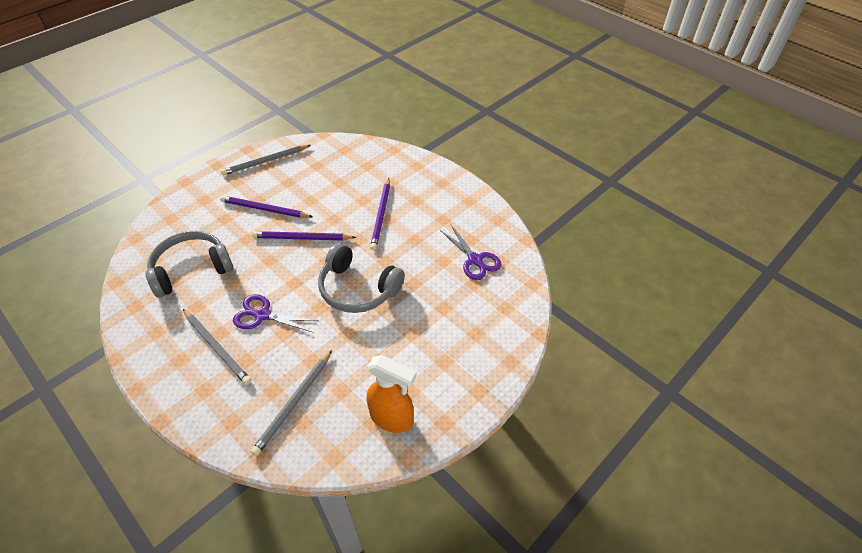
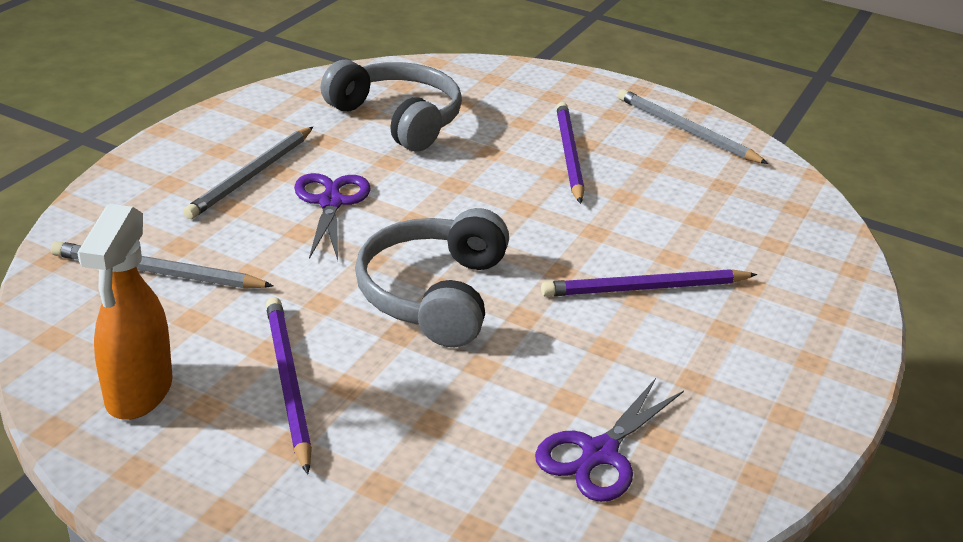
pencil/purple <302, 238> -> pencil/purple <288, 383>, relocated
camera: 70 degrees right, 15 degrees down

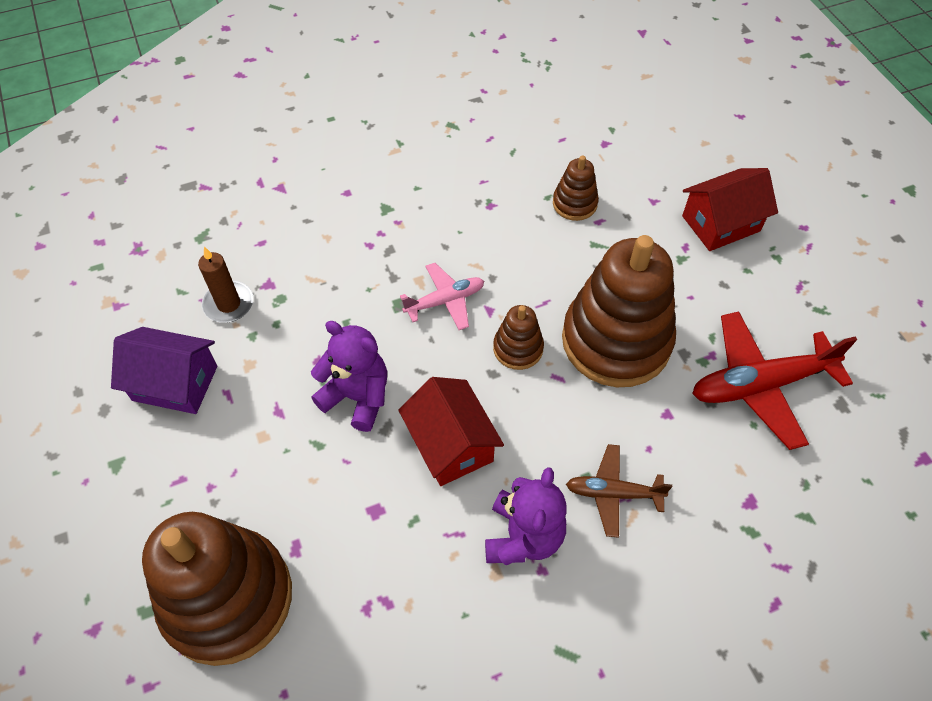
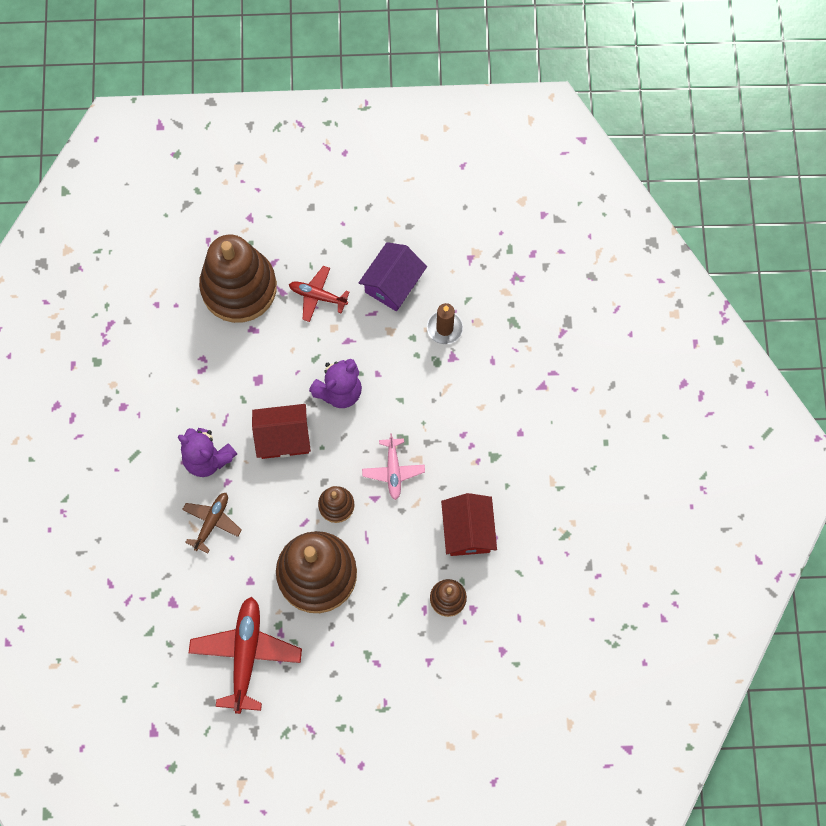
house/red <721, 223> -> house/red <468, 530>, relocated
none -> plane/red <317, 296>
camera: 110 degrees right, 15 degrees up

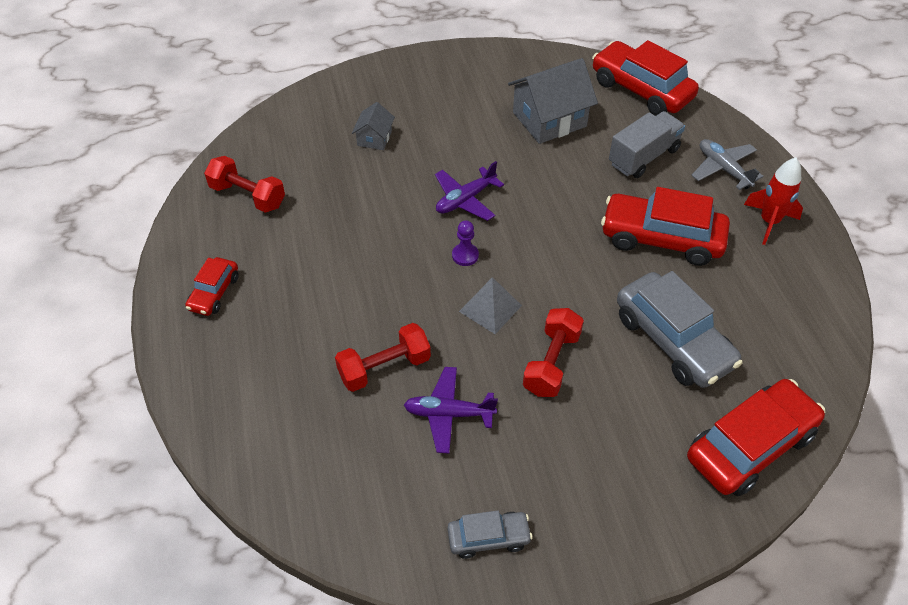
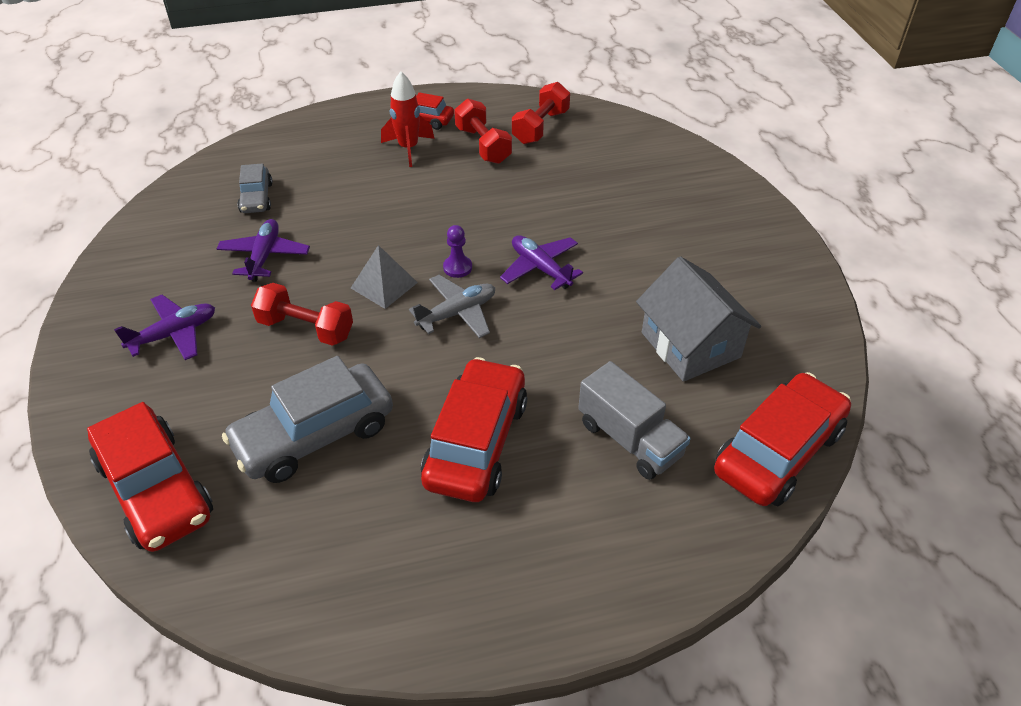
house/grey <374, 138> -> none
plane/grey <723, 169> -> plane/grey <457, 313>, relocated
rocket/red <769, 222> -> rocket/red <408, 148>, relocated
dumbbell/red <384, 368> -> dumbbell/red <483, 145>, relocated
car/grey <488, 538> -> car/grey <256, 198>, relocated
none -> plane/purple <174, 334>
camera: 90 degrees right, 5 degrees down

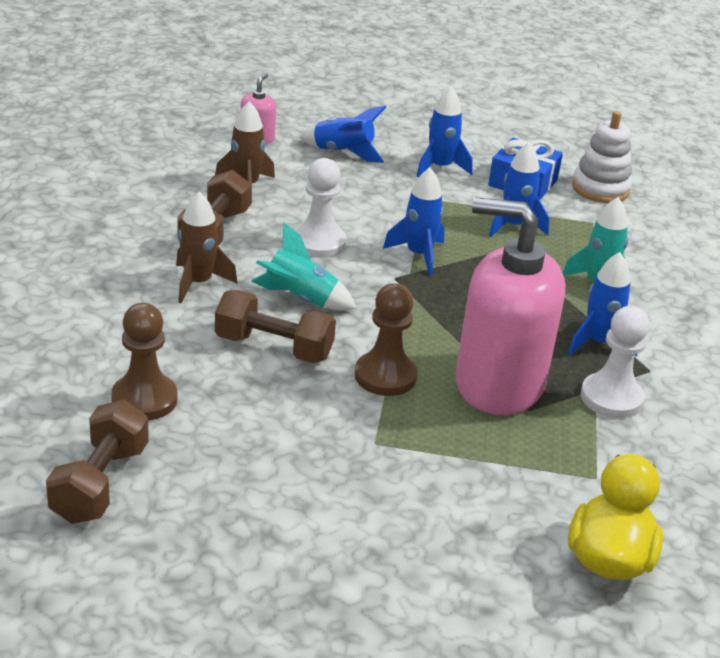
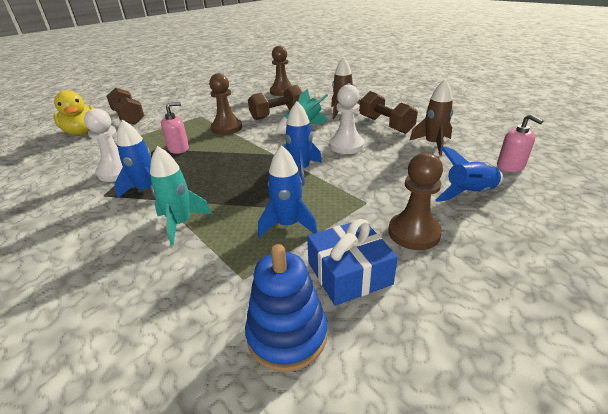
rocket/blue <440, 167> -> pawn/brown <414, 233>
stacking toy/white <600, 189> -> stacking toy/blue <287, 334>
soap dispenser/pink <498, 384> -> soap dispenser/pink <179, 149>, x0.42
dumbbell/brown <100, 483> -> dumbbell/brown <129, 117>, relocated
camera: 135 degrees right, 0 degrees up

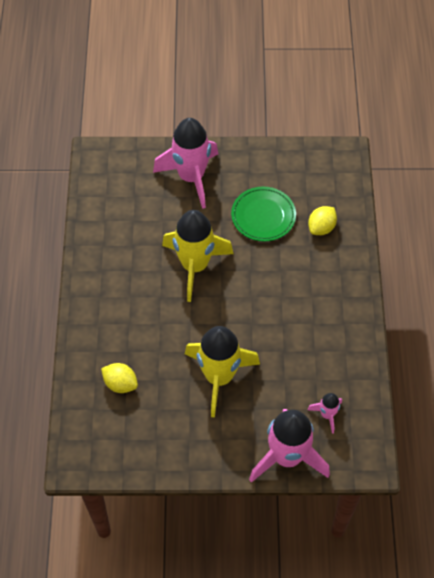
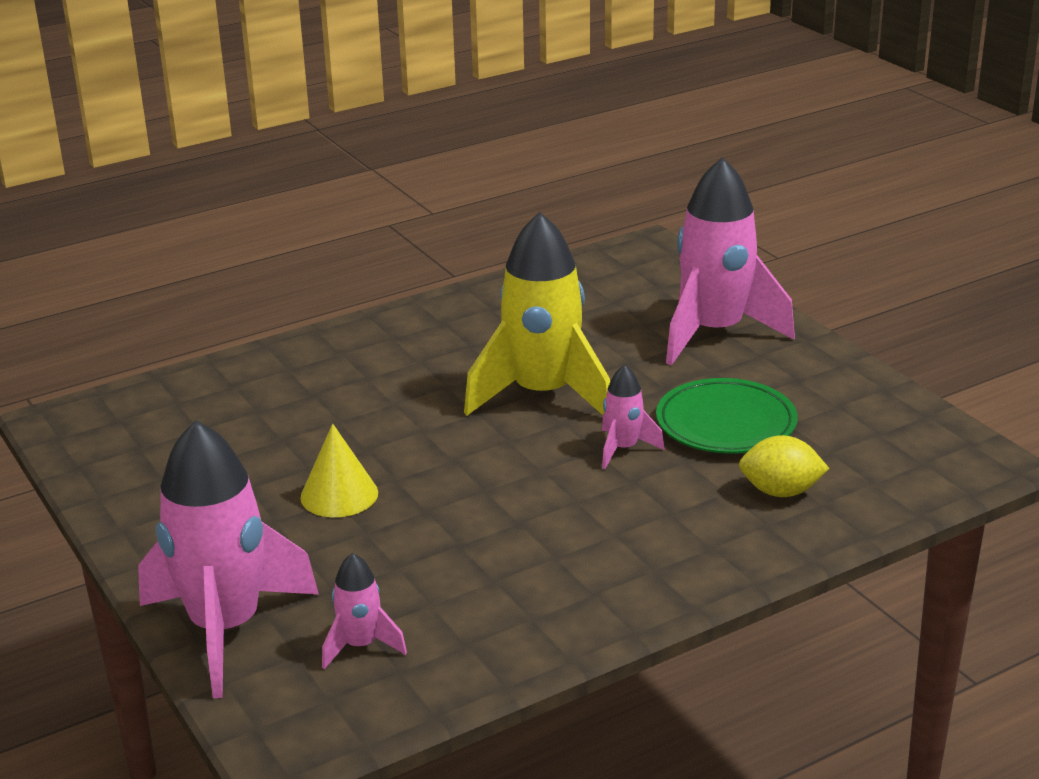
rocket/yellow <219, 377> -> cone/yellow <339, 495>
lemon/yellow <120, 383> -> none
none -> rocket/pink <623, 449>
camera: 60 degrees right, 30 degrees down

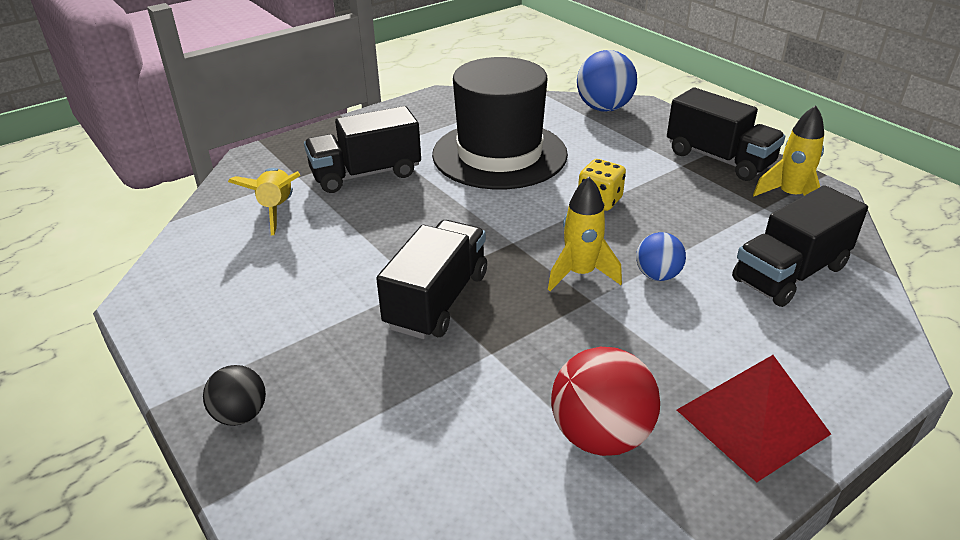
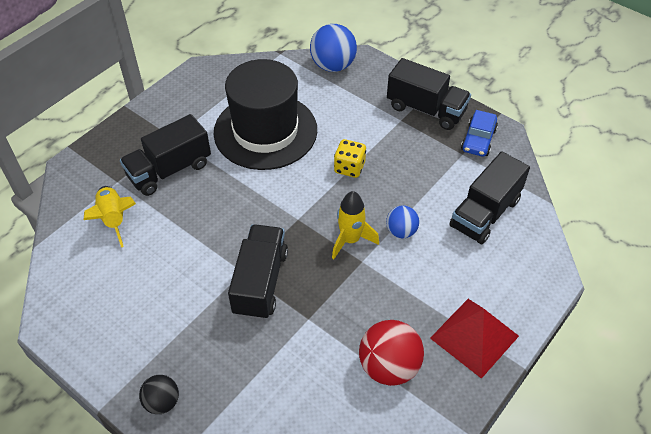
rocket/yellow <790, 196> -> car/blue <478, 140>
camera: 15 degrees left, 15 degrees up

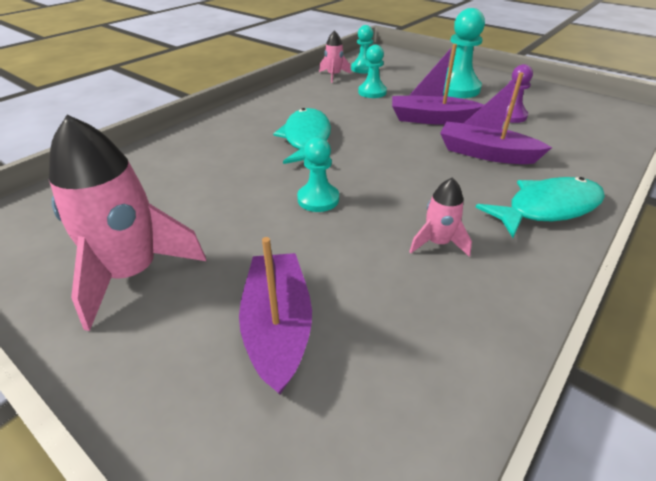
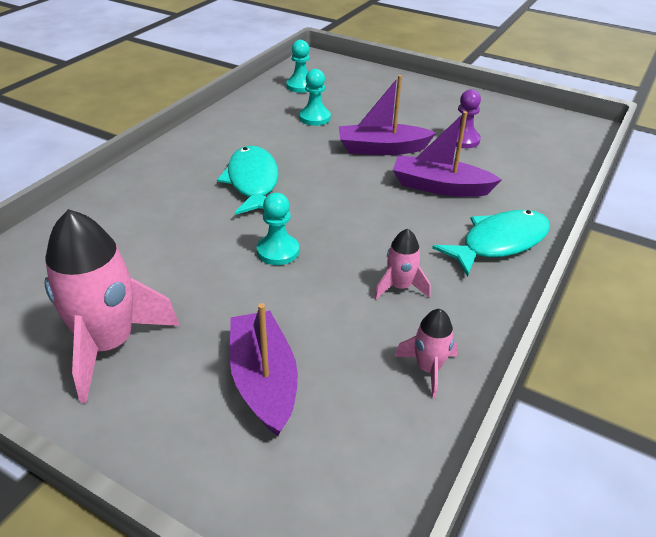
pawn/turquoise <456, 89> -> none
rocket/pink <333, 76> -> rocket/pink <428, 369>, relocated
camera: 10 degrees left, 0 degrees up

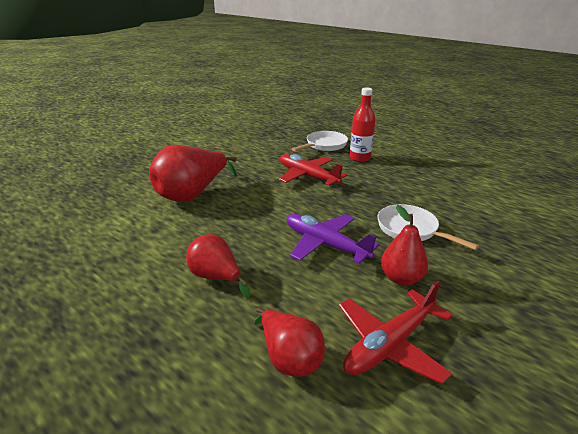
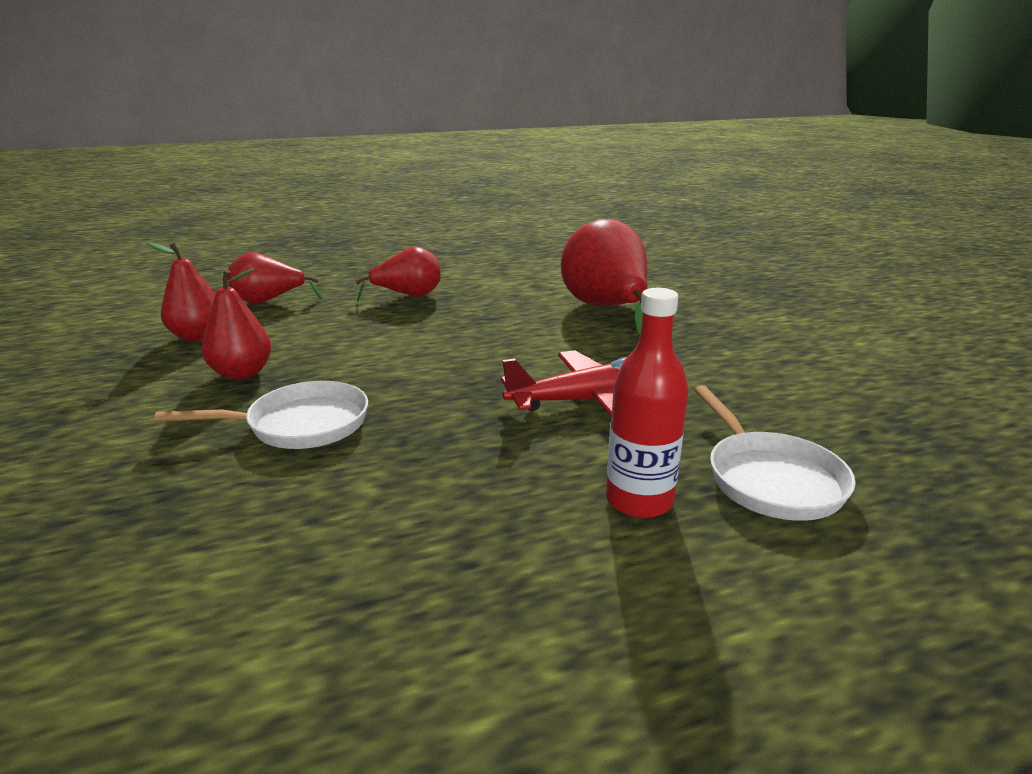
plane/purple <325, 244> -> none
plane/red <390, 344> -> pear/red <198, 336>
camera: 120 degrees right, 5 degrees down

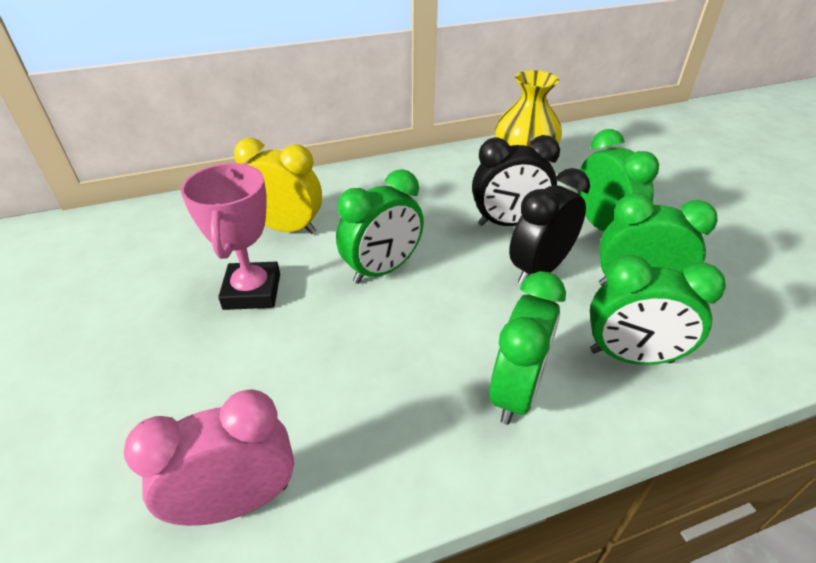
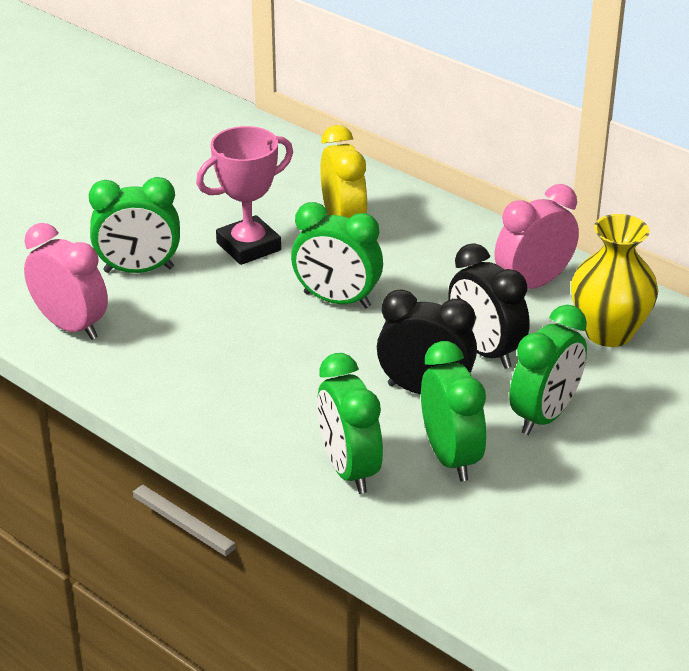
clock/green <516, 392> -> clock/green <139, 270>, relocated
none -> clock/pink <533, 284>
camera: 60 degrees right, 5 degrees down

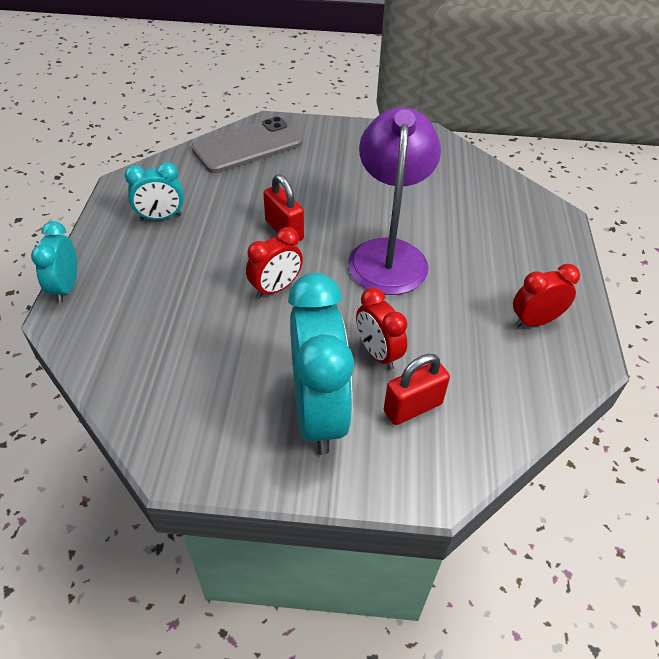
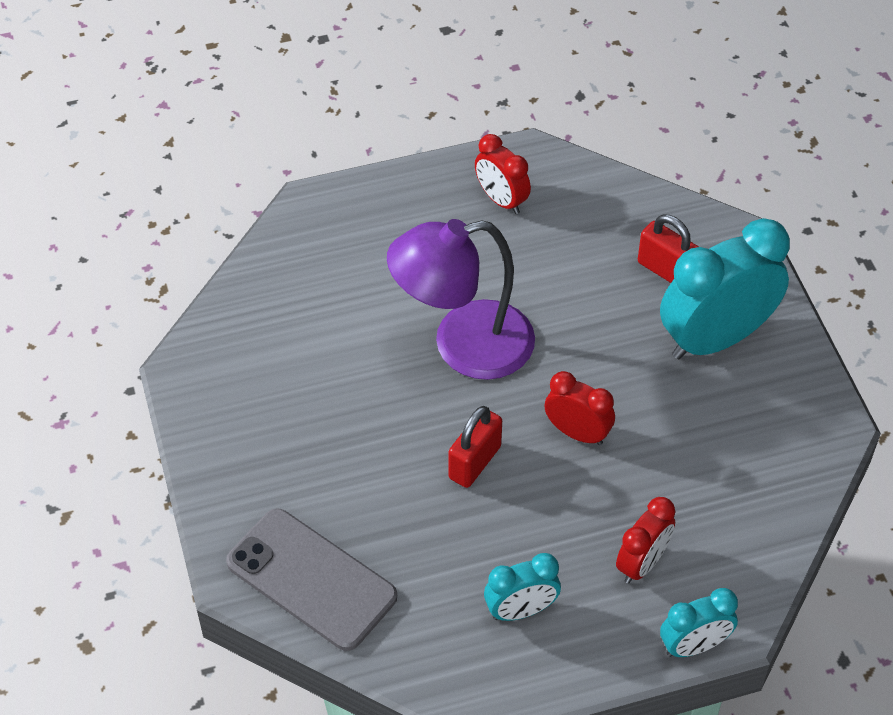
clock/turquoise <161, 217> -> clock/turquoise <521, 610>, 105 degrees clockwise
clock/red <378, 353> -> clock/red <642, 563>, relocated
camera: 110 degrees left, 5 degrees up

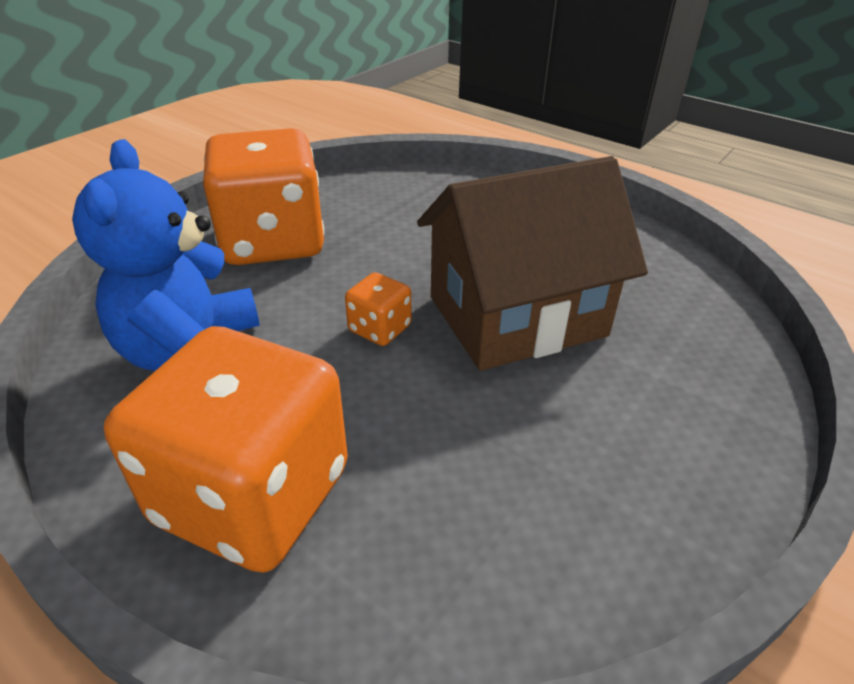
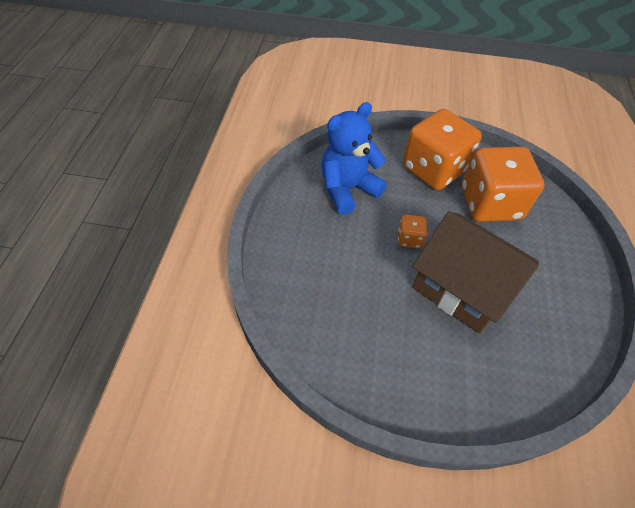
dice/orange <253, 495> -> dice/orange <490, 203>, relocated
camera: 60 degrees right, 15 degrees up

